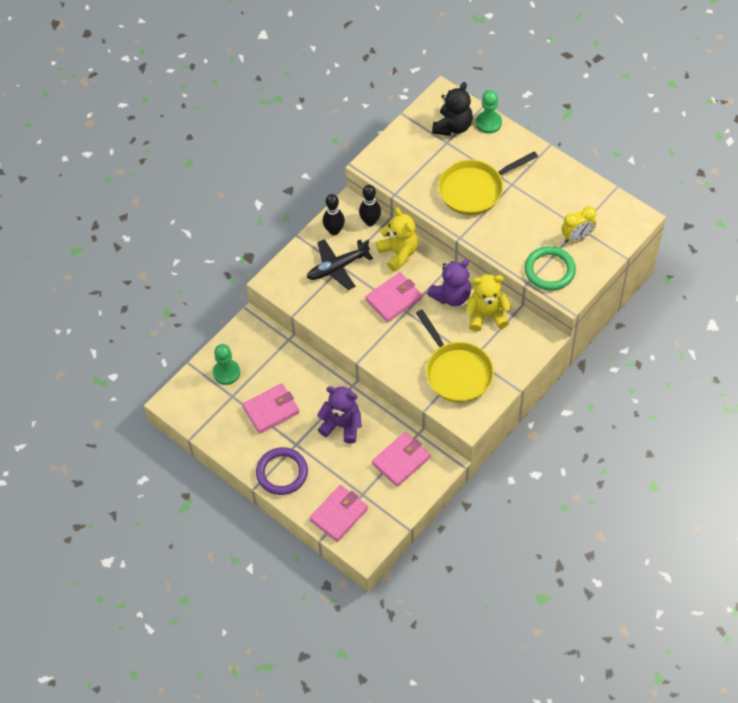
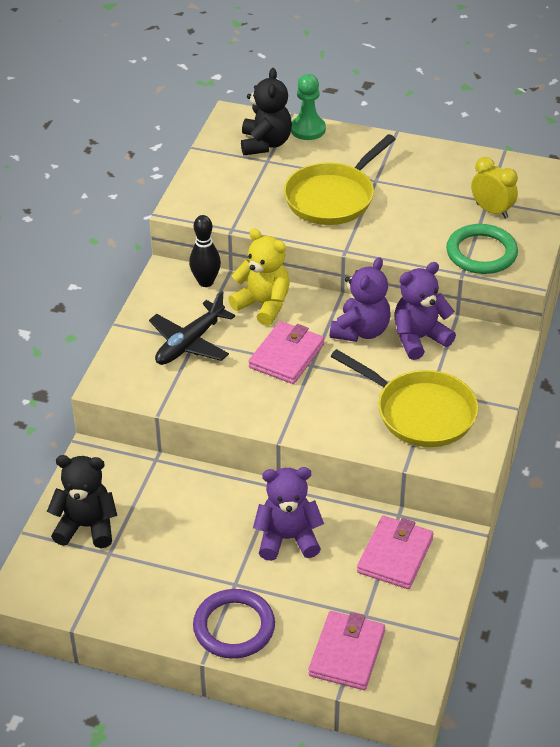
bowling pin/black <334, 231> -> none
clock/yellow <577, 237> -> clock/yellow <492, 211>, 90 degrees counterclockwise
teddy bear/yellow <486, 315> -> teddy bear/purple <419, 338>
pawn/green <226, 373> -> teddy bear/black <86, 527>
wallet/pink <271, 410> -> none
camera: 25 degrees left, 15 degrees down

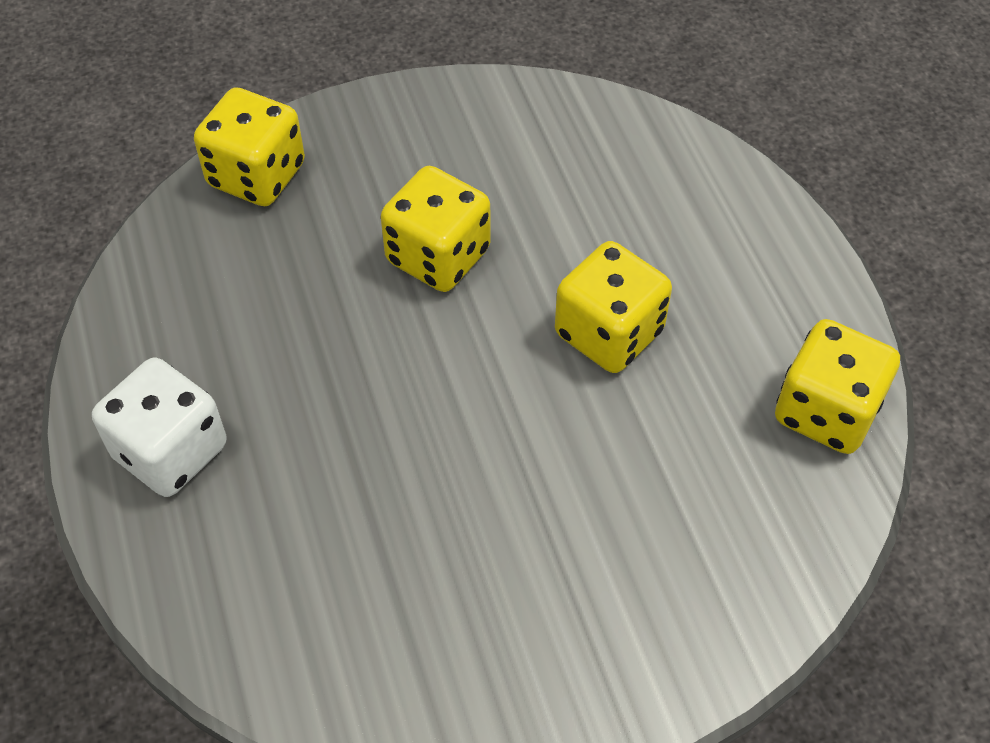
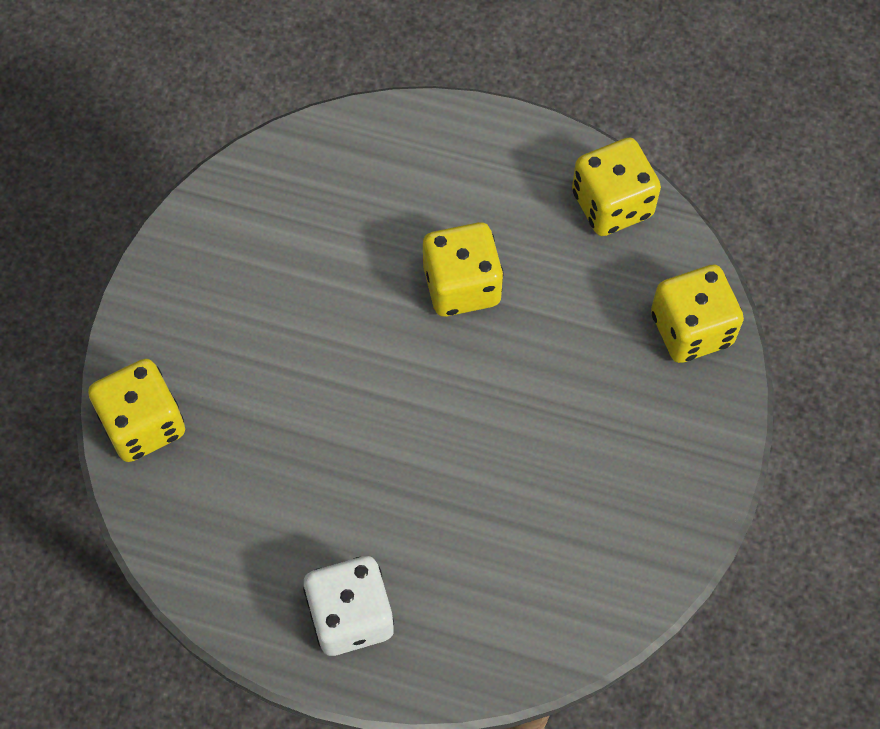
dice/yellow <438, 256> -> dice/yellow <691, 329>, relocated
camera: 55 degrees left, 10 degrees up

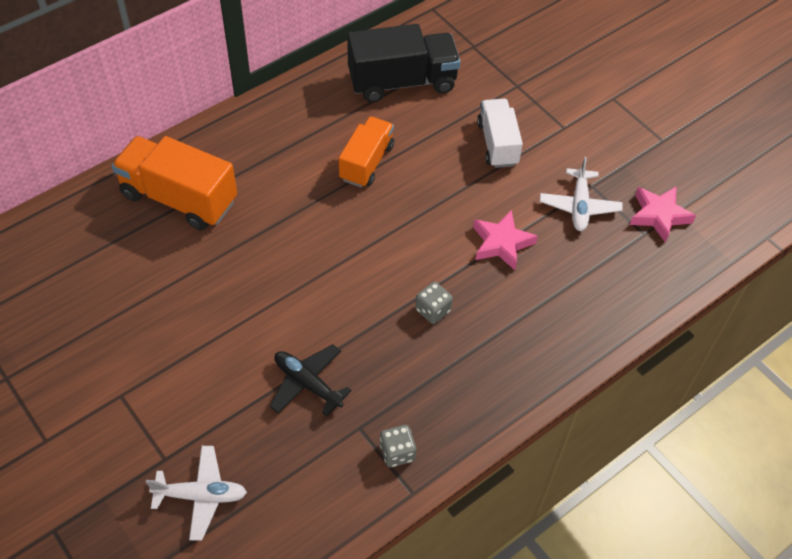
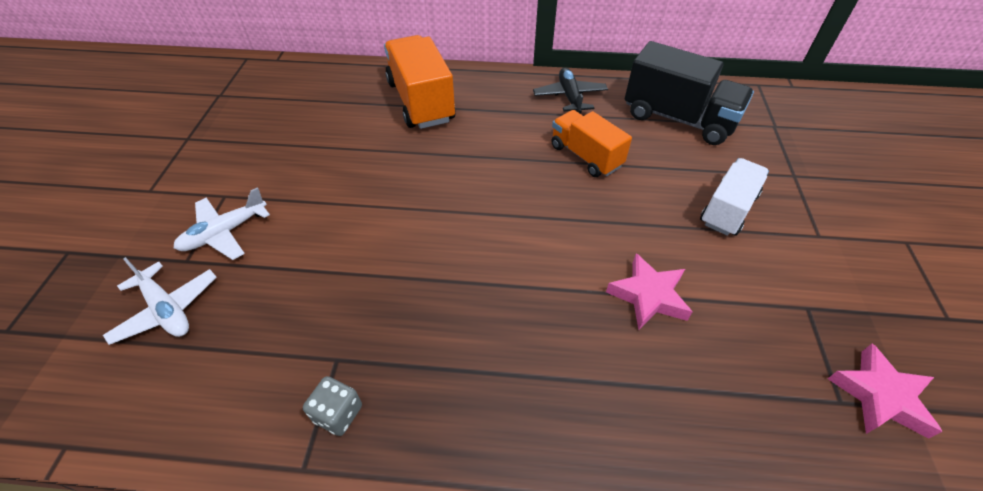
truck/orange <366, 162> -> truck/orange <585, 156>, 105 degrees counterclockwise
plane/white <579, 206> -> plane/white <225, 233>, relocated
dice/grey <433, 310> -> none
plane/black <307, 384> -> plane/black <569, 97>, relocated
camera: 45 degrees right, 5 degrees down

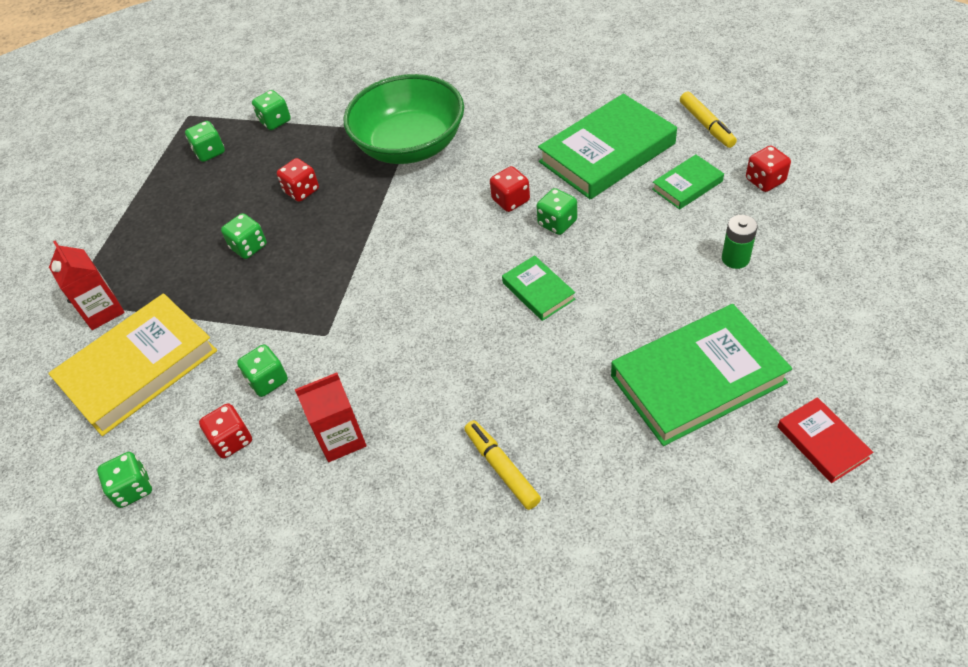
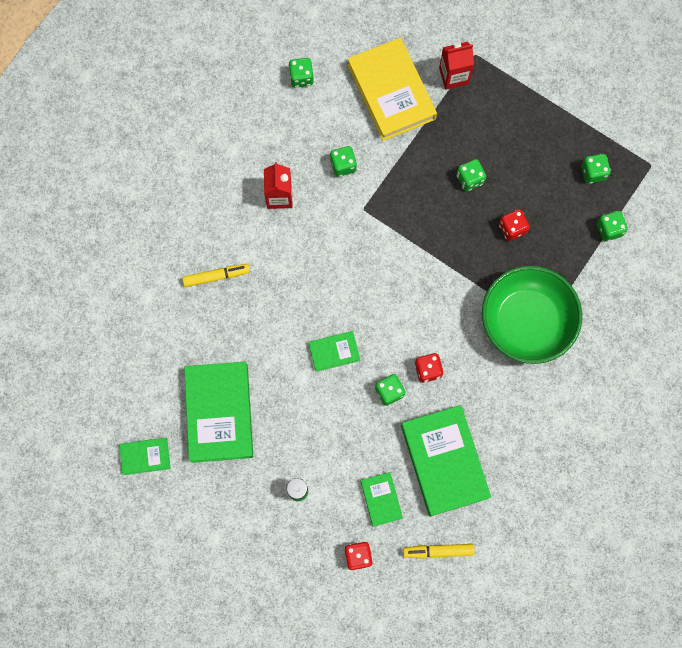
book/red <822, 442> -> book/green <145, 456>
dice/red <232, 440> -> none
camera: 105 degrees right, 25 degrees up

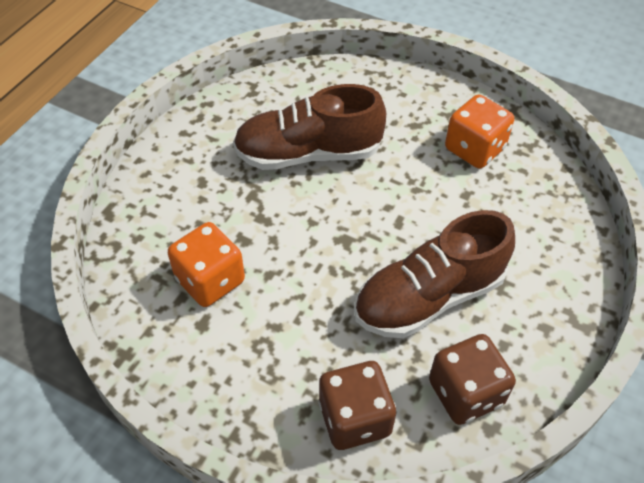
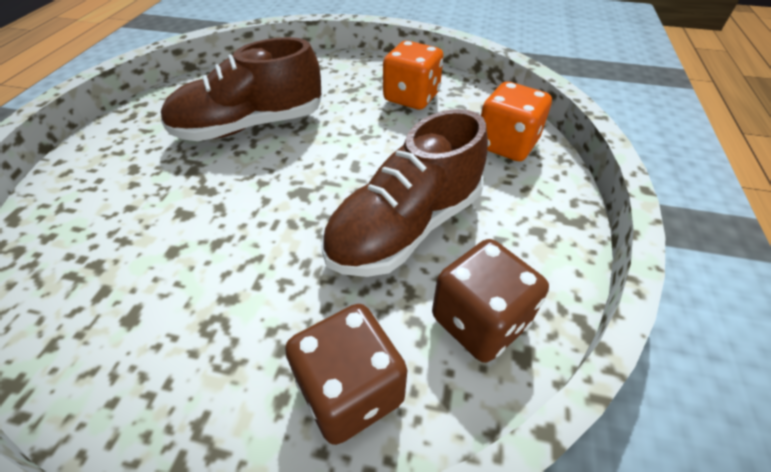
dice/orange <210, 280> -> dice/orange <506, 144>, relocated
camera: 15 degrees left, 5 degrees down

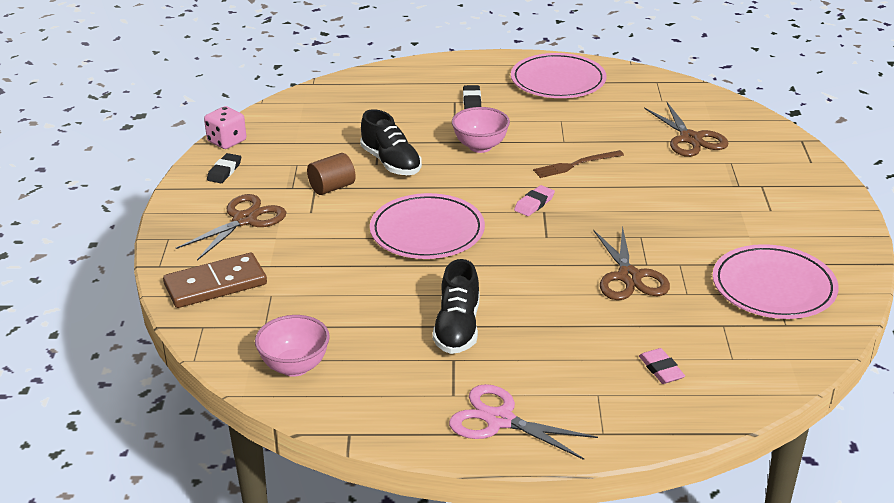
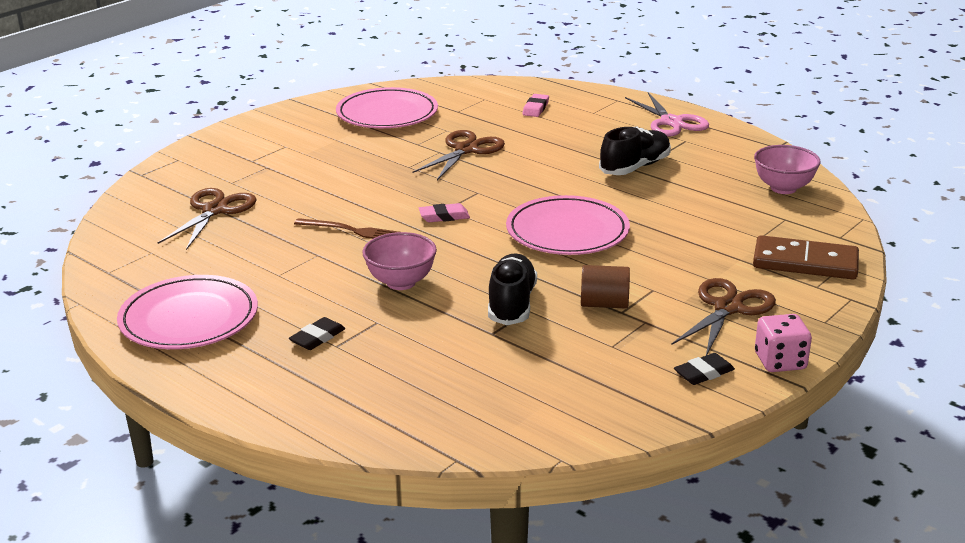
dice/pink <227, 141> -> dice/pink <780, 361>, relocated
scissors/brown <245, 220> -> scissors/brown <728, 308>, 135 degrees clockwise
camera: 140 degrees left, 5 degrees down

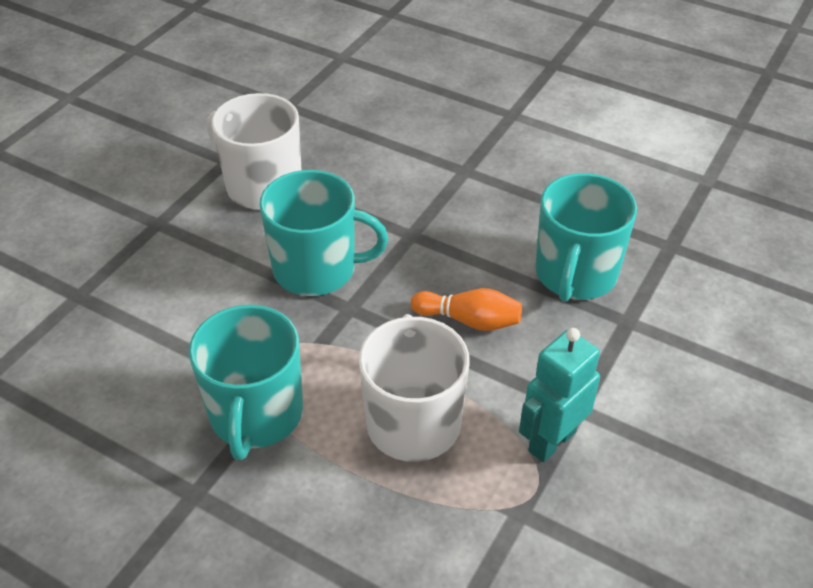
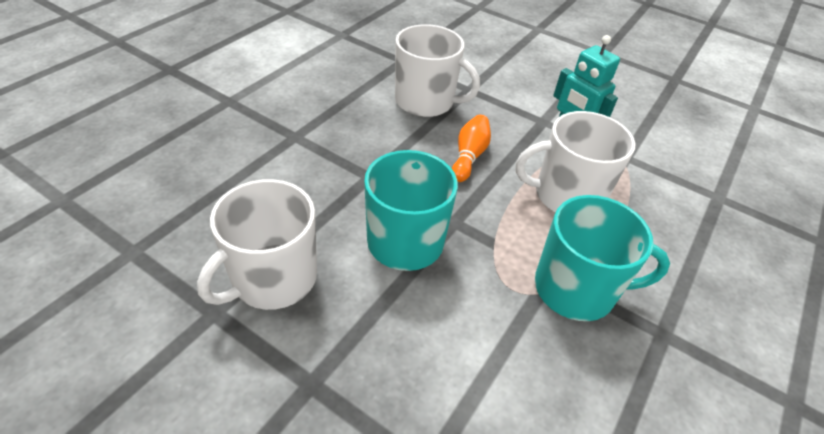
mug/turquoise <575, 274> -> mug/white <426, 101>
camera: 90 degrees left, 0 degrees up

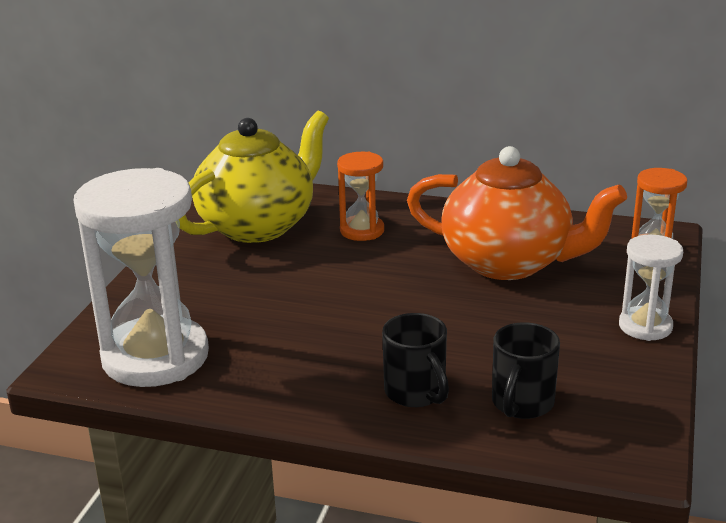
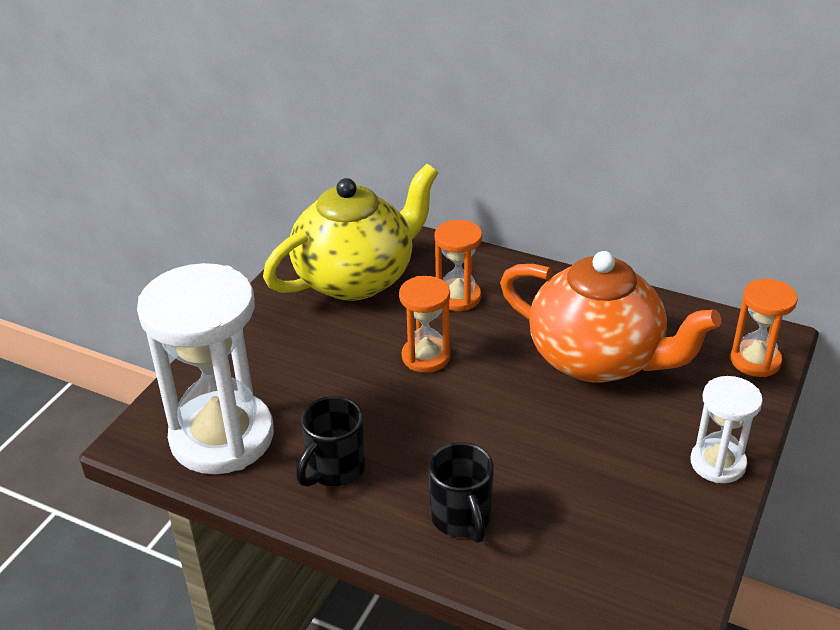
mug/black <521, 404> -> mug/black <334, 469>, relocated
none -> hourglass/orange <426, 357>
camera: 10 degrees right, 10 degrees up

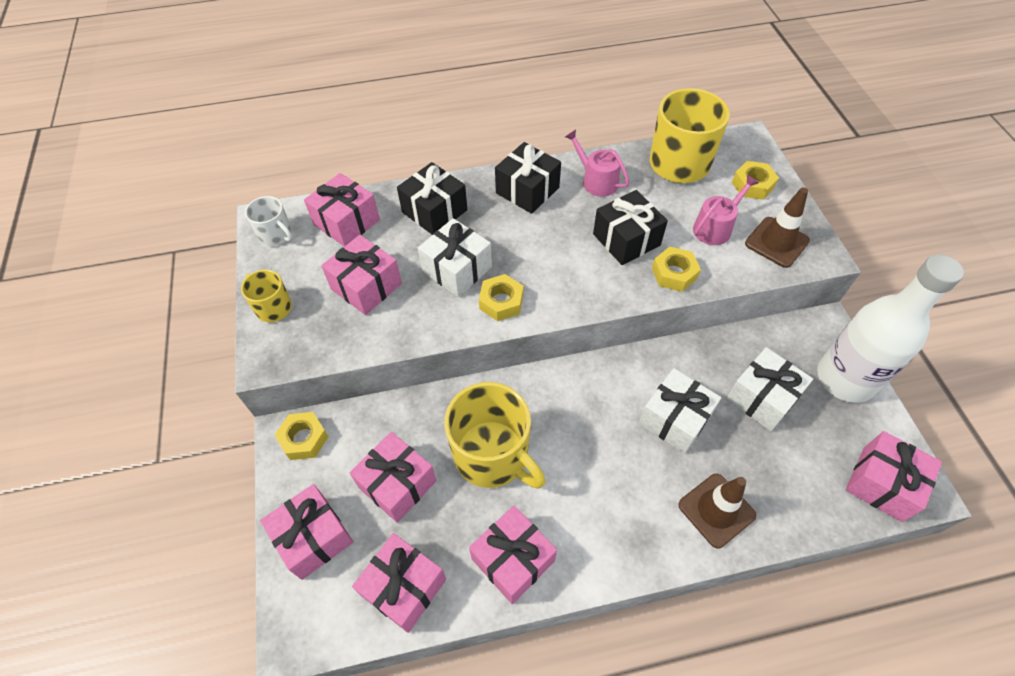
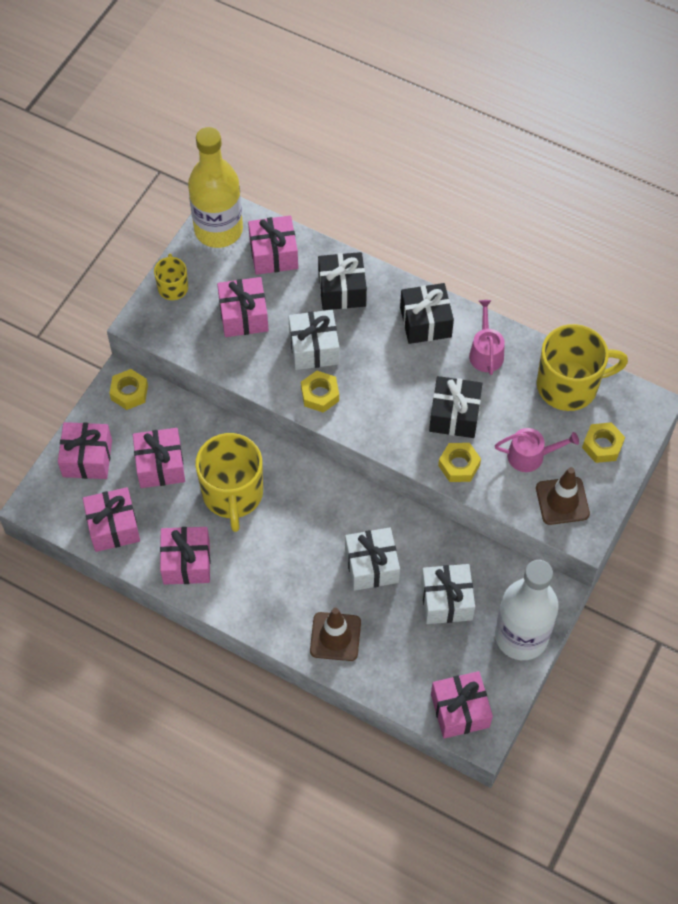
mug/white <276, 235> -> bottle/yellow <218, 230>
camera: 40 degrees right, 5 degrees up

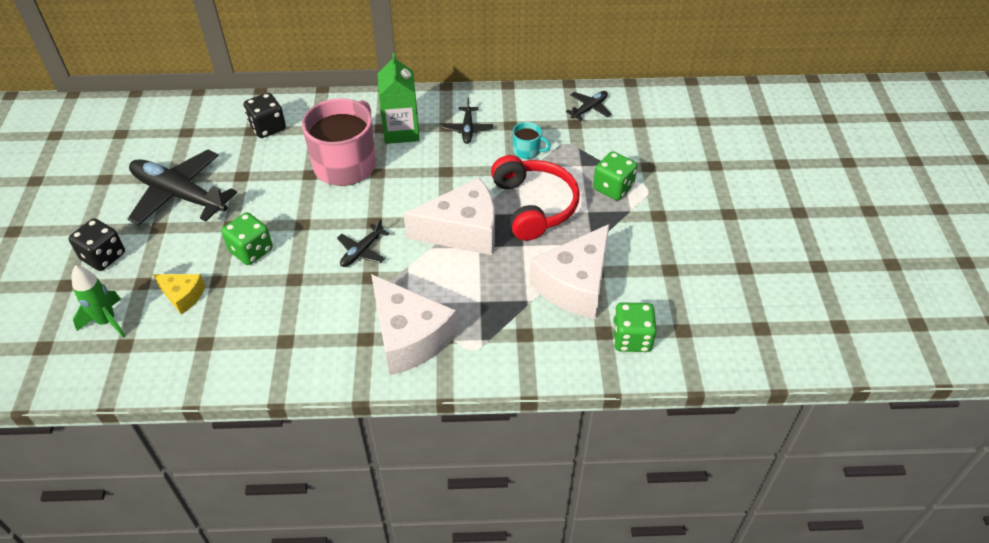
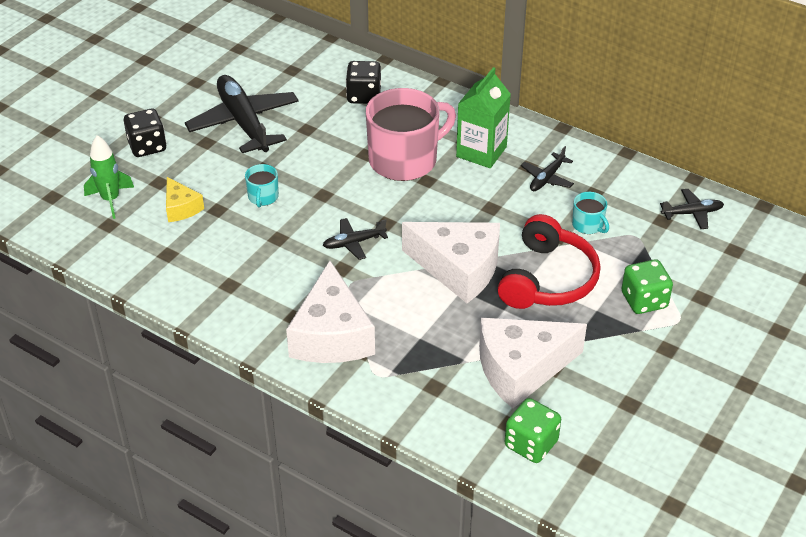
dice/green <251, 250> -> mug/turquoise <263, 197>
camera: 35 degrees right, 5 degrees down

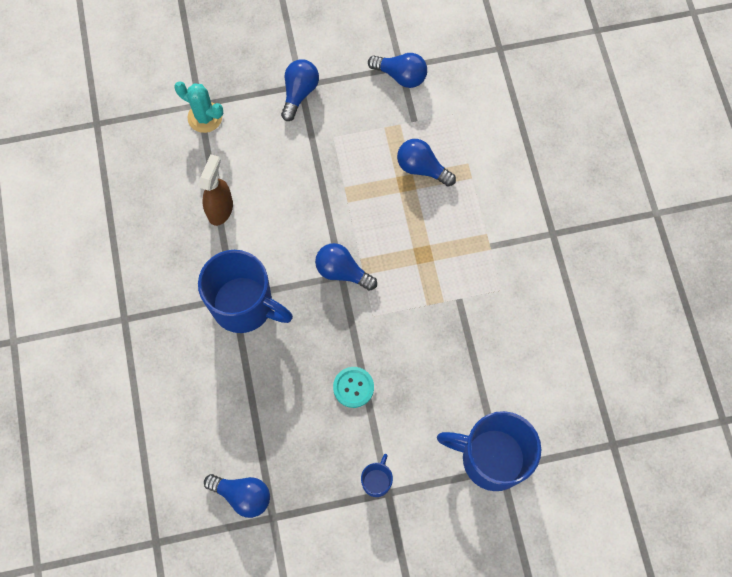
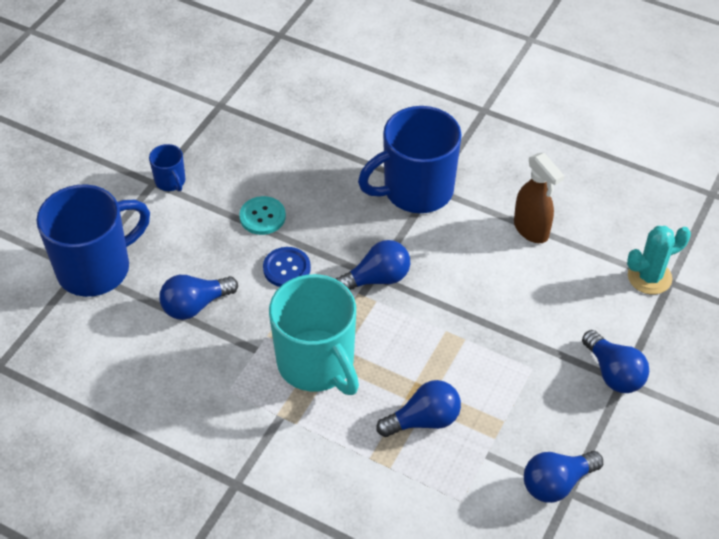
light bulb/blue <242, 495> -> light bulb/blue <195, 305>, relocated
none -> button/blue <286, 268>
none -> mug/turquoise <317, 363>
camera: 130 degrees right, 20 degrees down

